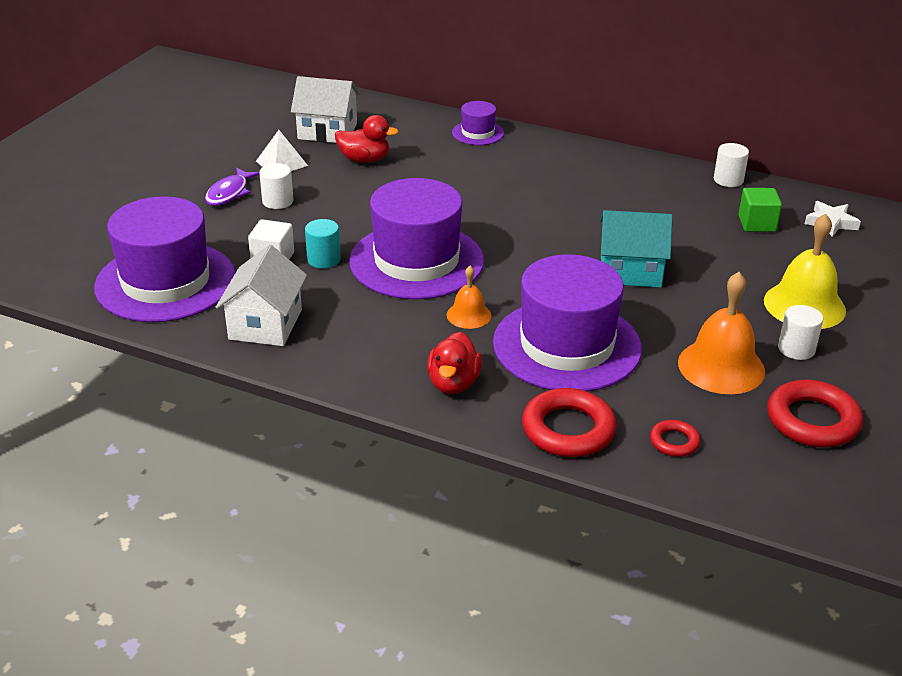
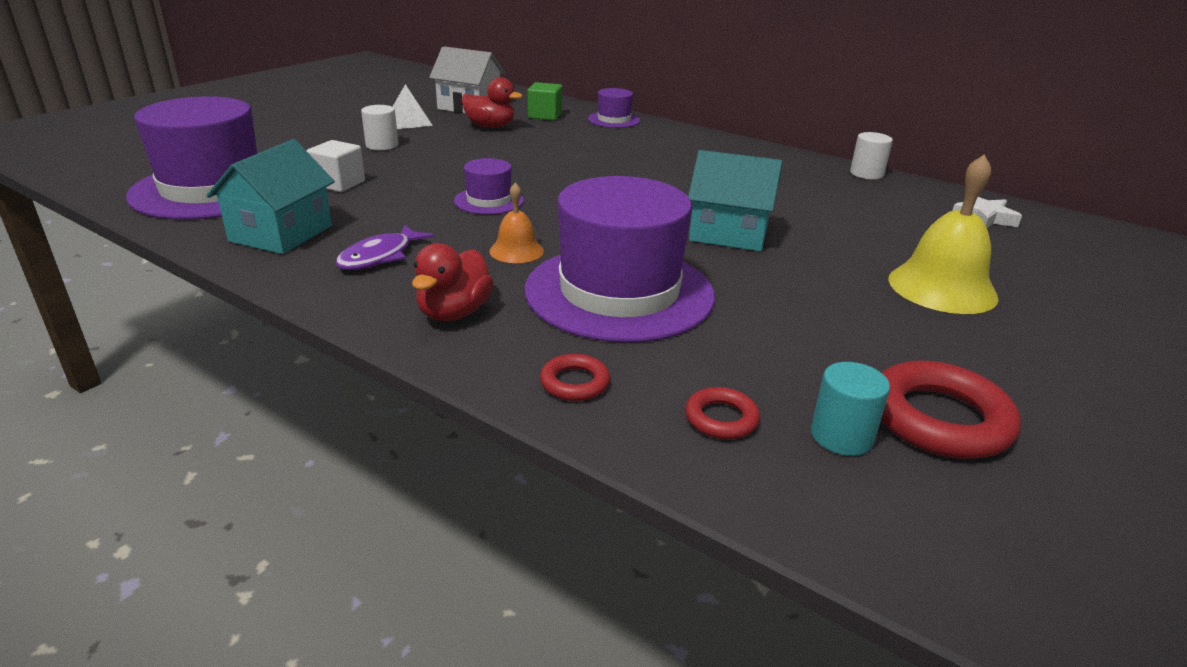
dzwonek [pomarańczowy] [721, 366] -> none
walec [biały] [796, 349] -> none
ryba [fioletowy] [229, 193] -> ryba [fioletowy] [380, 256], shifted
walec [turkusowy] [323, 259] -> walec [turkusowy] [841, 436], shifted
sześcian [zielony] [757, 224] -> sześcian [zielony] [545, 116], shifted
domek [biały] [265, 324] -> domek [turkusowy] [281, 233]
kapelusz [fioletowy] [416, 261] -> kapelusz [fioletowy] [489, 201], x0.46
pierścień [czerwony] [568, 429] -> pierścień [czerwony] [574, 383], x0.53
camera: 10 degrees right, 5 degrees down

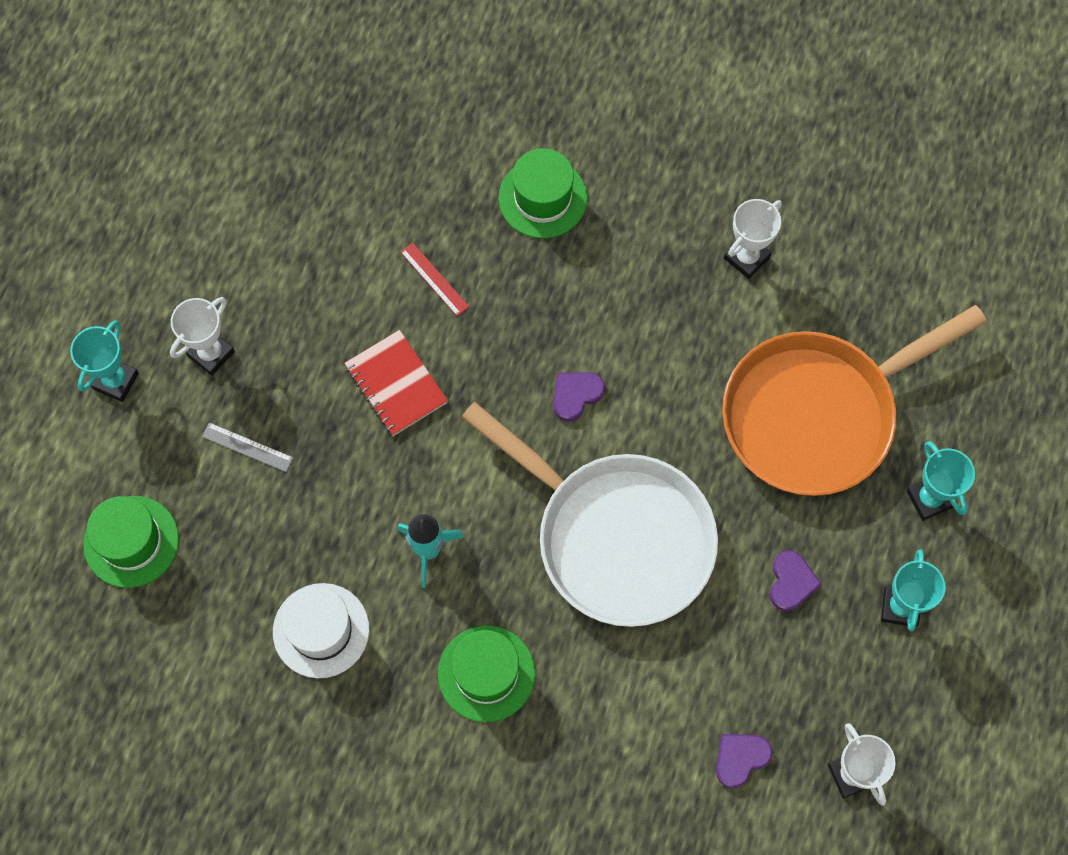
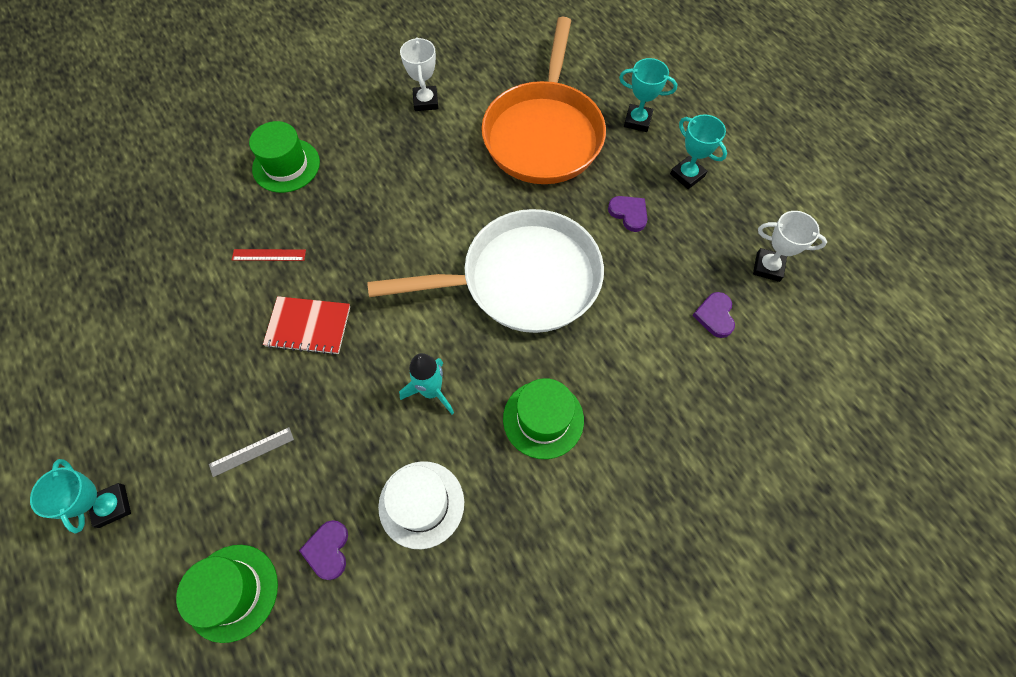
puchar [biały] [211, 353] -> none
serce [fioletowy] [576, 395] -> serce [fioletowy] [328, 550], shifted
camera: 50 degrees left, 5 degrees down

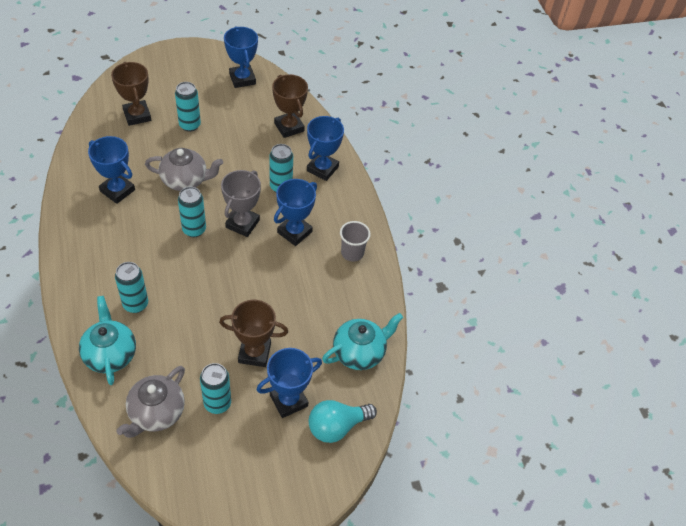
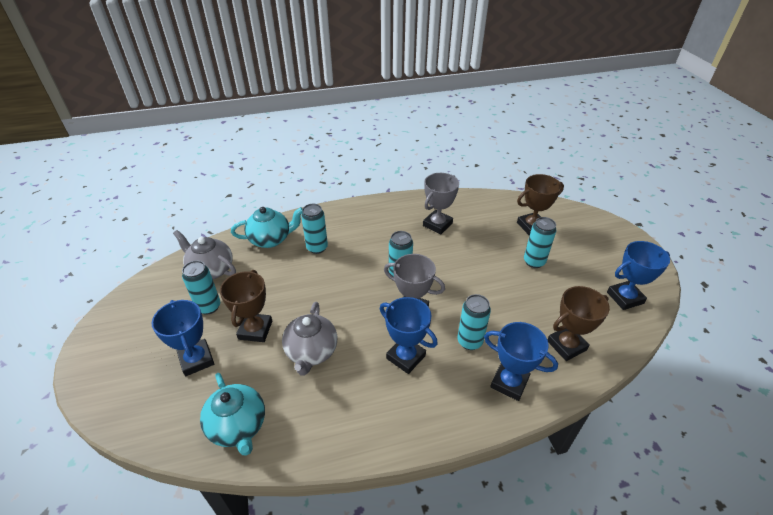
żarówka [turkusowy] [337, 426] -> none
szklanka [szary] [352, 253] -> none
imbryk [szary] [185, 180] -> imbryk [szary] [311, 352], shifted
puchar [niebieski] [117, 190] -> puchar [szary] [437, 224]
camera: 95 degrees right, 10 degrees down

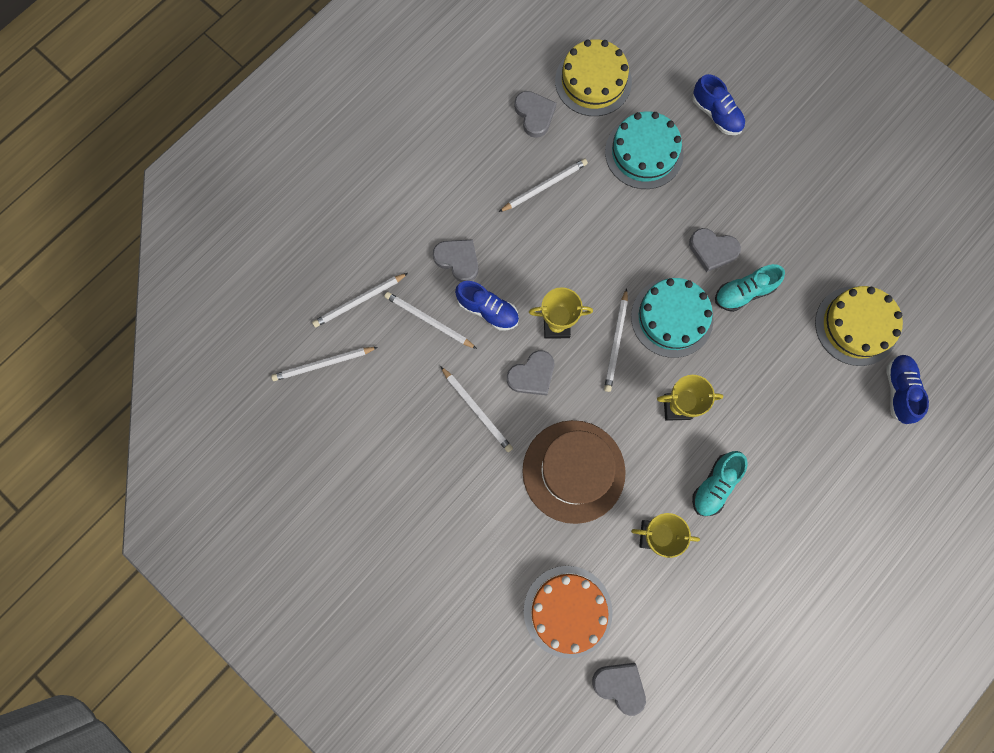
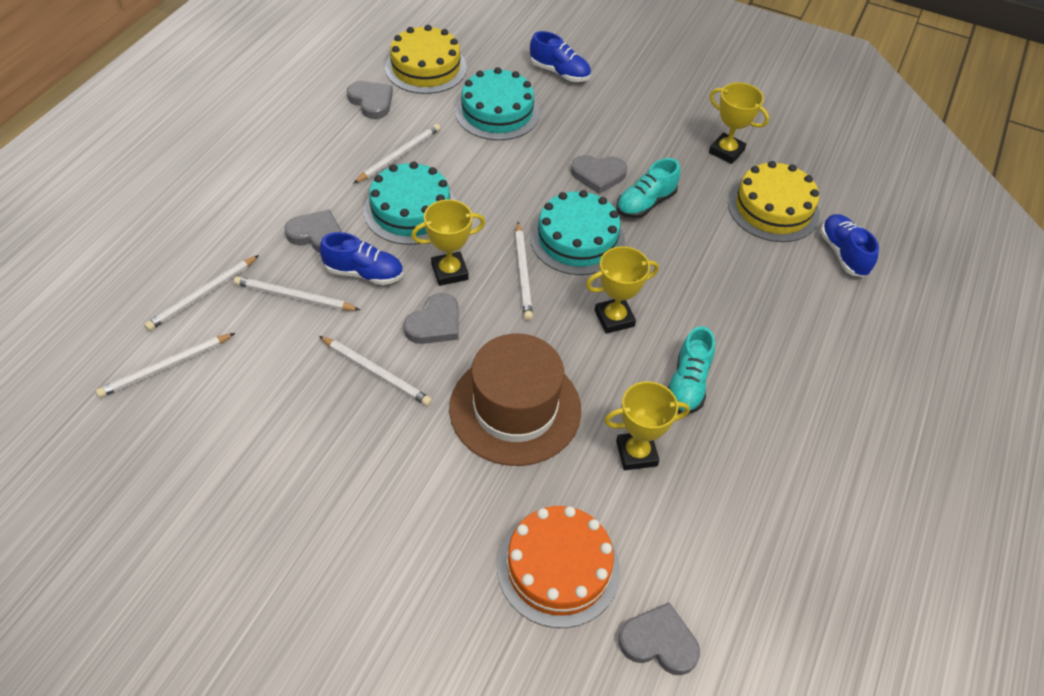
none -> tort [turkusowy] [410, 210]
none -> puchar [żółty] [726, 151]
camera: 20 degrees left, 25 degrees down

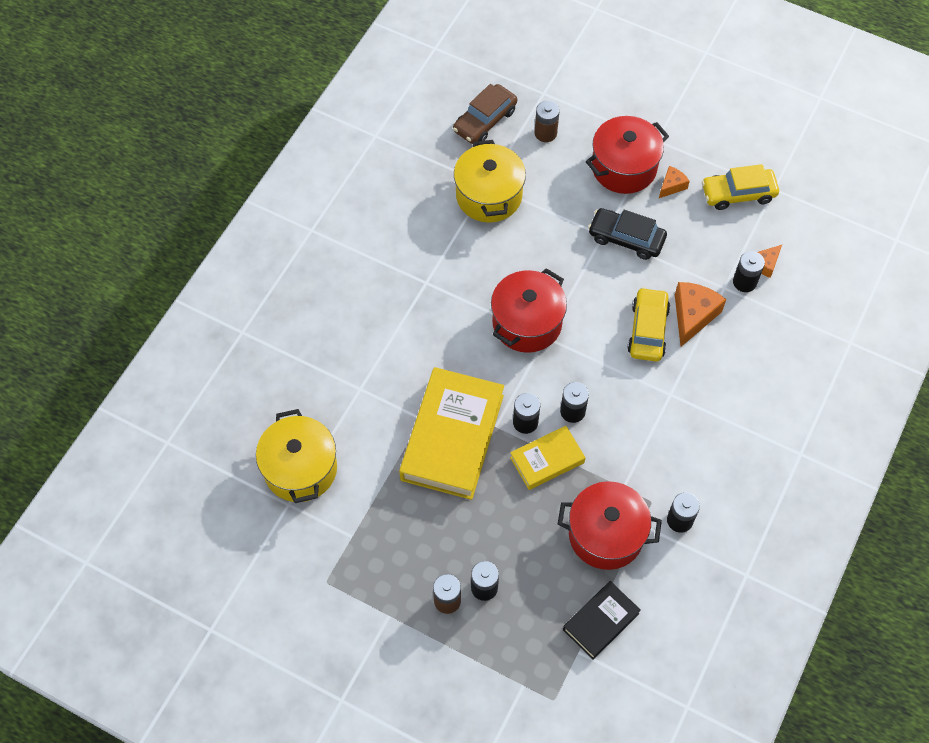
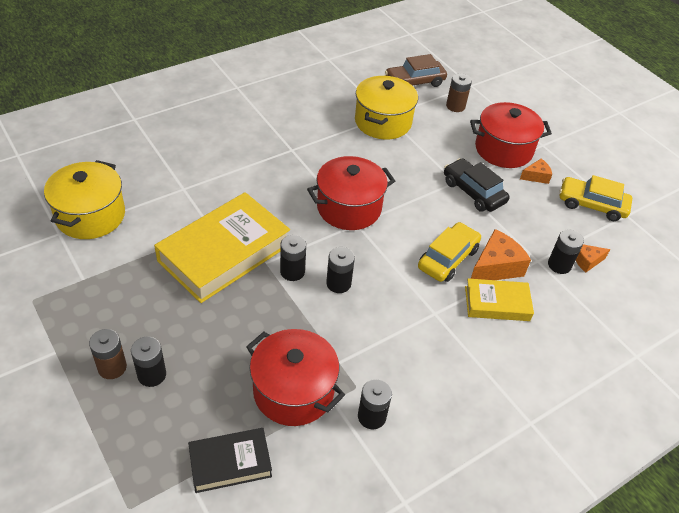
książka [żółty] [547, 460] -> książka [żółty] [497, 303], shifted
camera: 25 degrees right, 15 degrees down

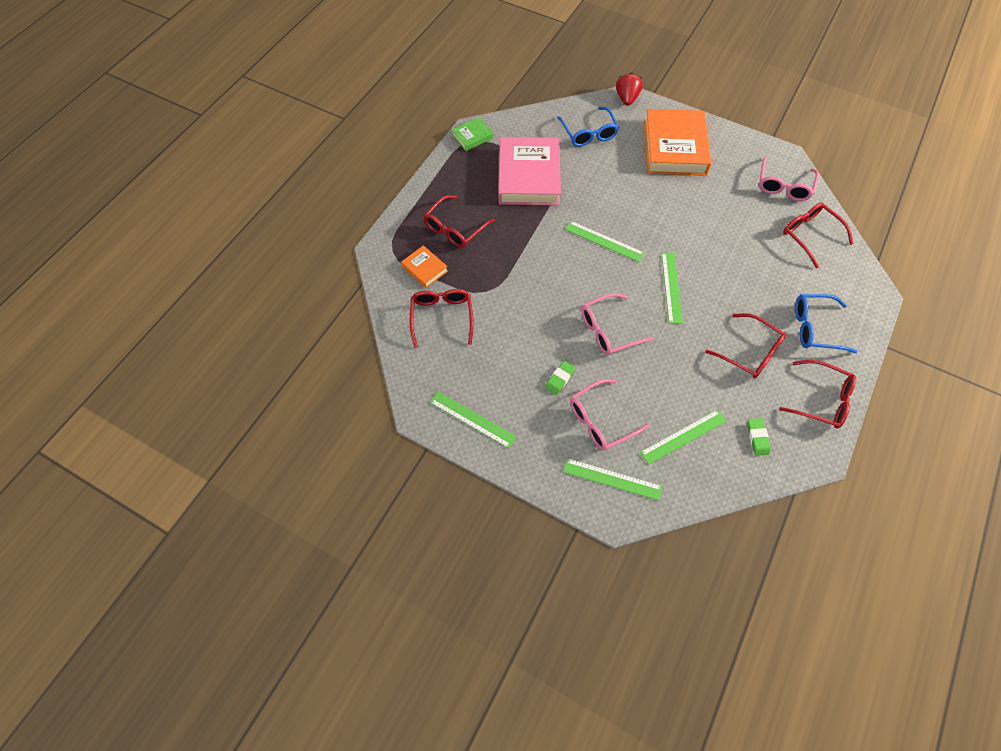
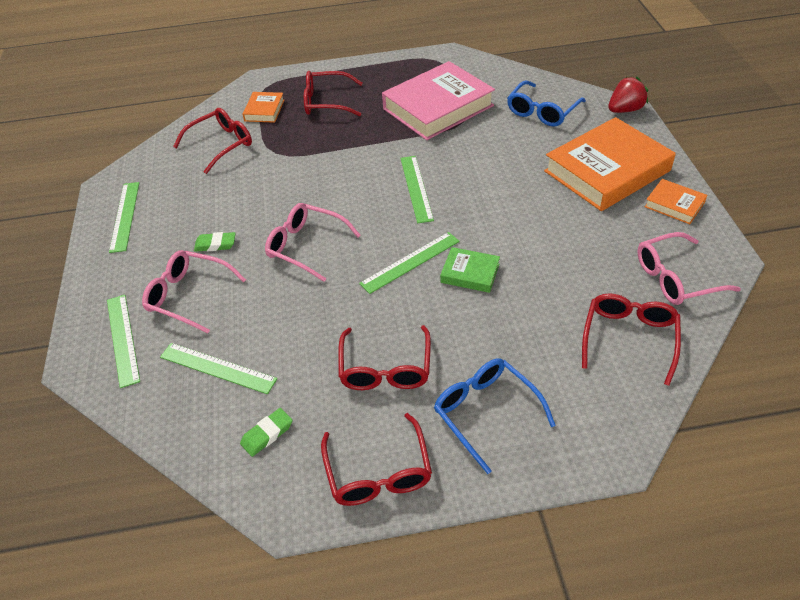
none -> książka [pomarańczowy] [674, 204]
książka [zielony] [472, 136] -> książka [zielony] [470, 273], shifted
camera: 55 degrees right, 15 degrees down

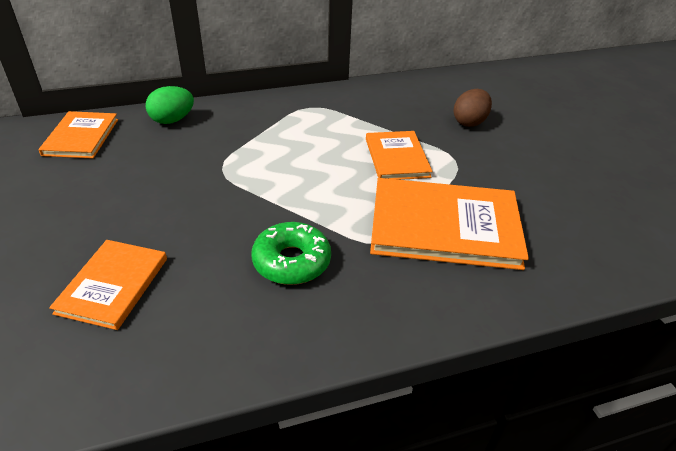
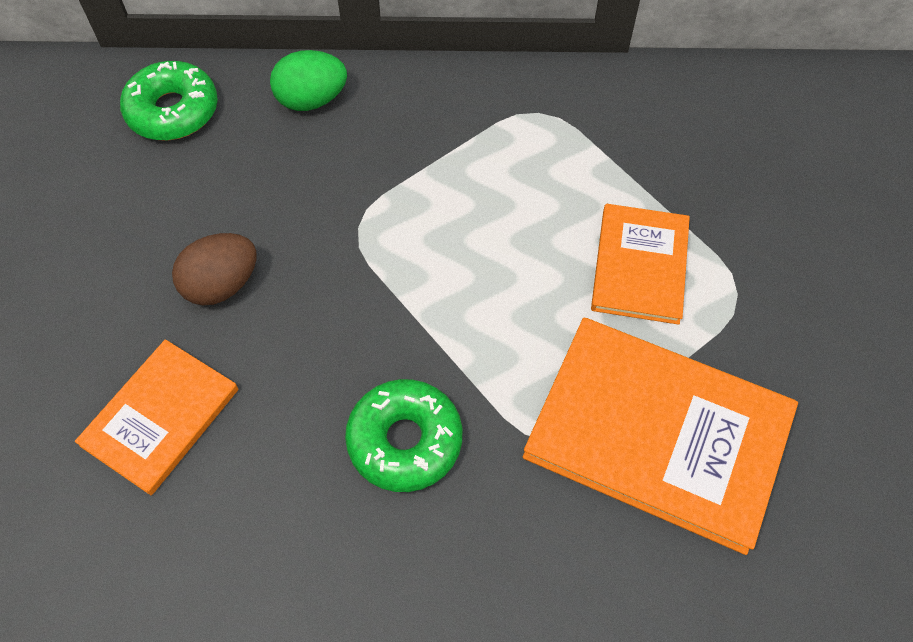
jajko [brązowy] [469, 122] -> jajko [brązowy] [222, 285], shifted
książka [pomarańczowy] [81, 137] -> donut [zielony] [173, 111]
camera: 20 degrees right, 20 degrees up

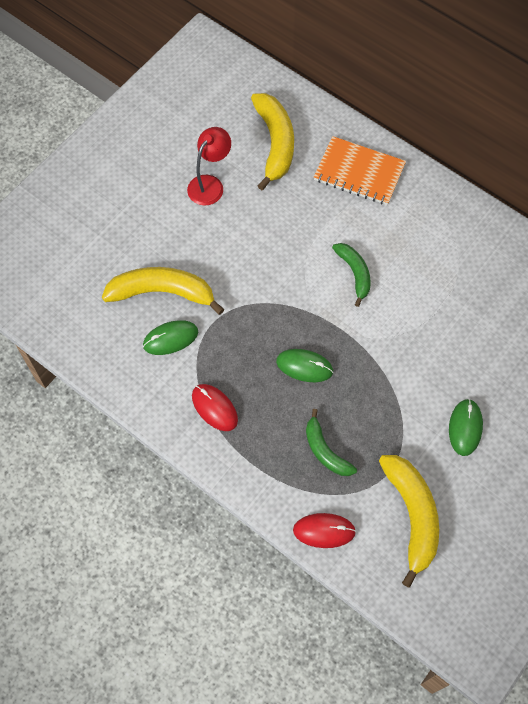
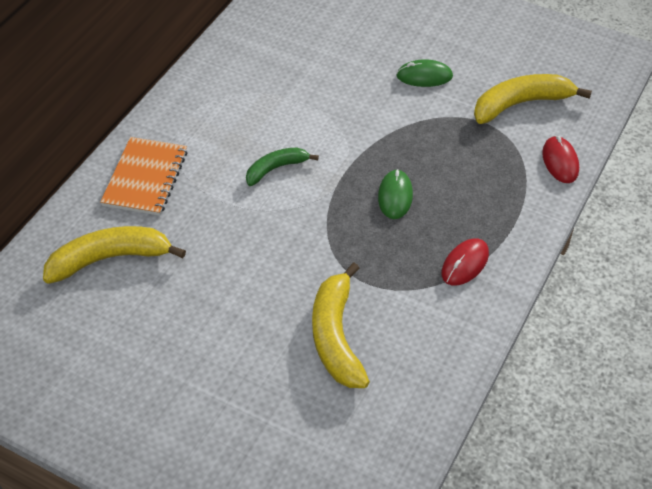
myszka [zielony] [170, 338] -> none
lampka [czerwony] [210, 184] -> none
banan [zielony] [325, 451] -> none
camera: 100 degrees left, 15 degrees down

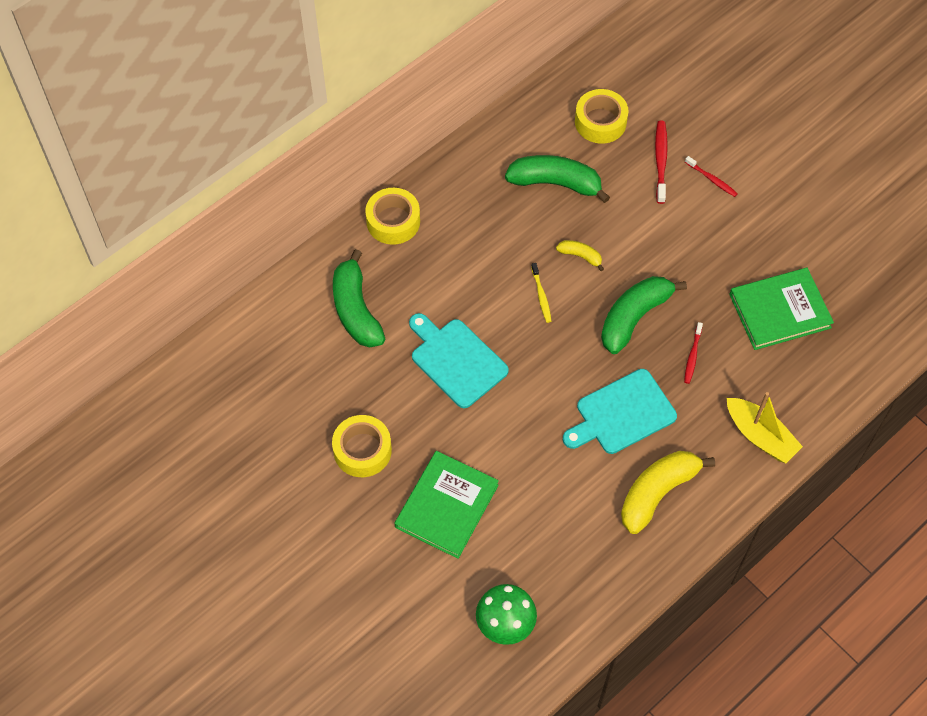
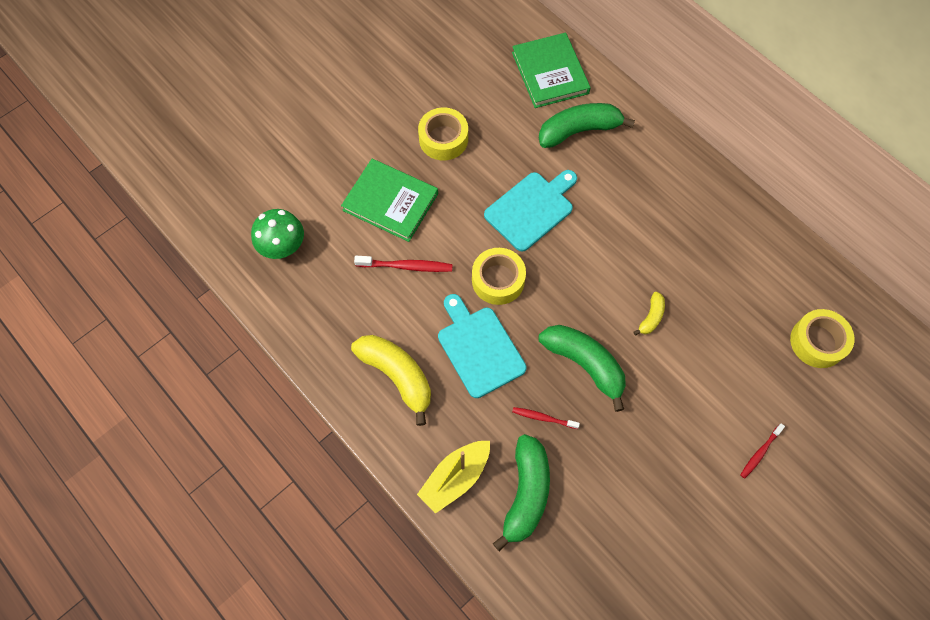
szczoteczka do zębów [żółty] [541, 296] -> none
taśma klejąca [żółty] [393, 221] -> taśma klejąca [żółty] [498, 280], shifted
banan [zielony] [555, 183] -> banan [zielony] [526, 493], shifted
szczoteczka do zębów [czerwony] [660, 161] -> szczoteczka do zębów [czerwony] [406, 266], shifted
książka [zielony] [779, 311] -> książka [zielony] [550, 73], shifted
camera: 90 degrees right, 5 degrees up

